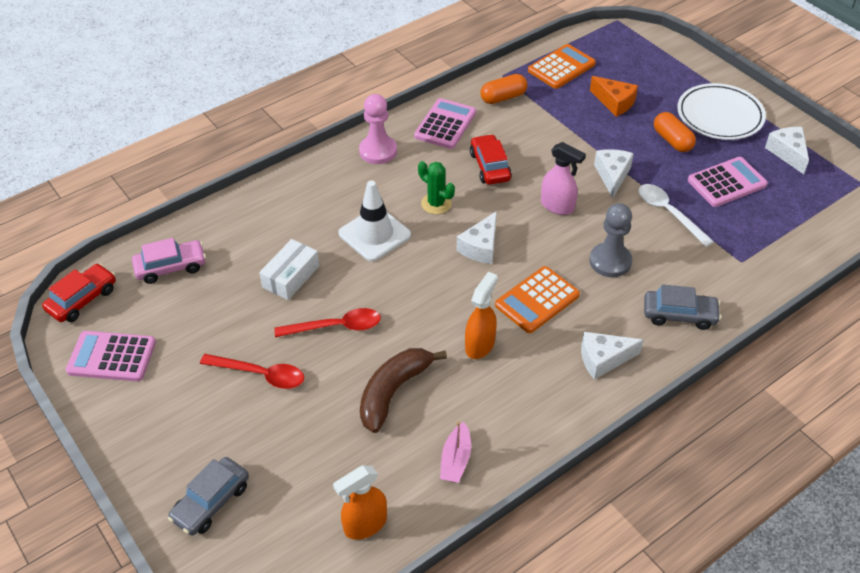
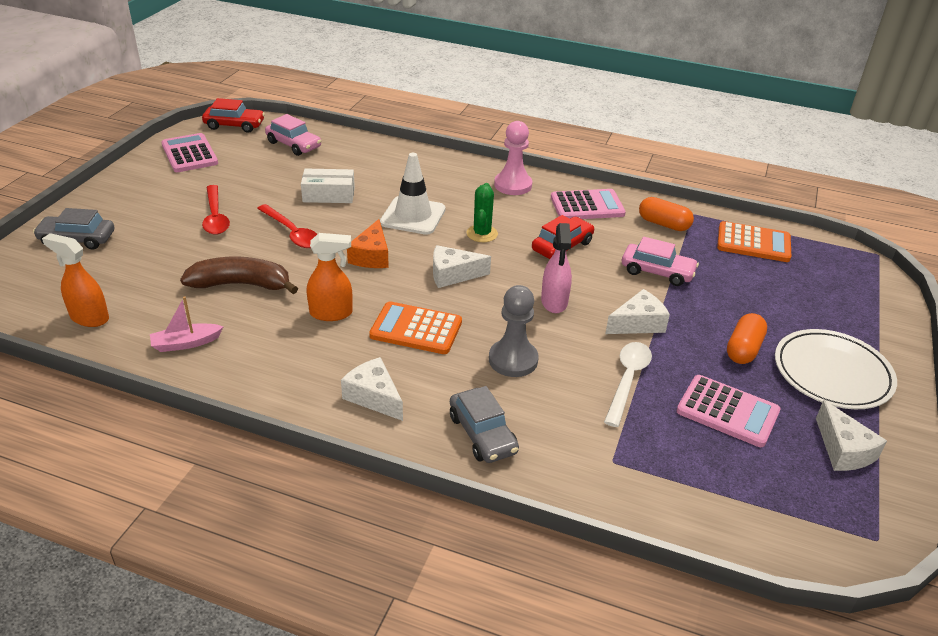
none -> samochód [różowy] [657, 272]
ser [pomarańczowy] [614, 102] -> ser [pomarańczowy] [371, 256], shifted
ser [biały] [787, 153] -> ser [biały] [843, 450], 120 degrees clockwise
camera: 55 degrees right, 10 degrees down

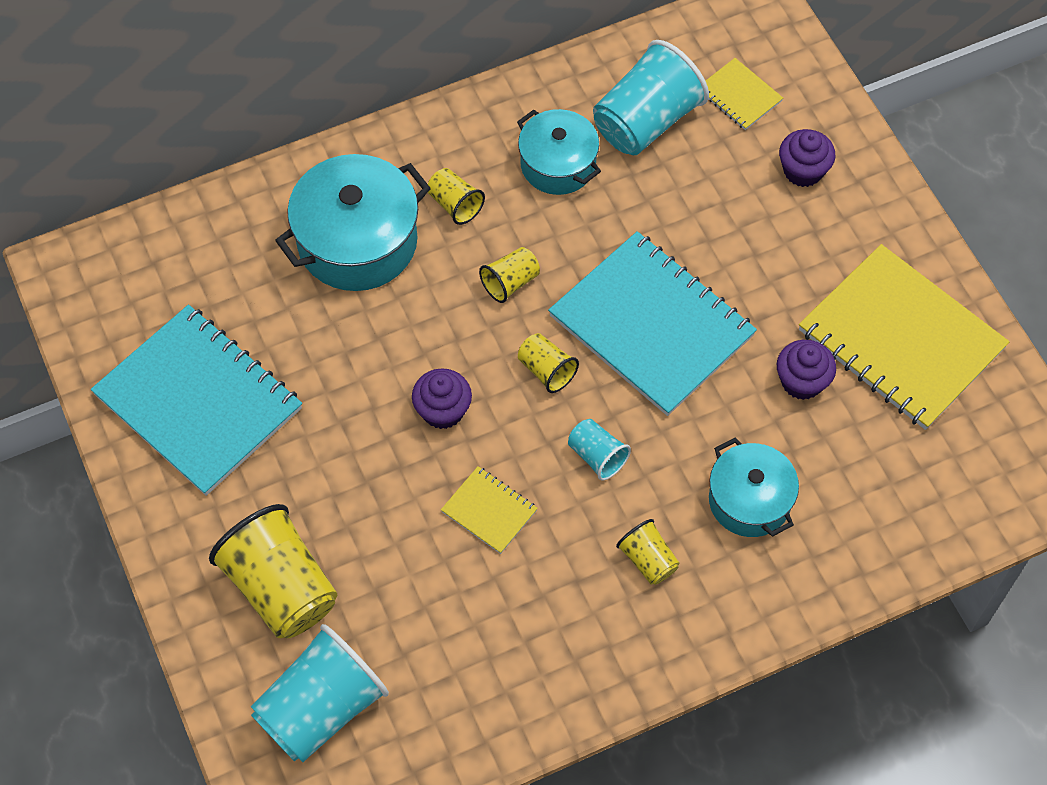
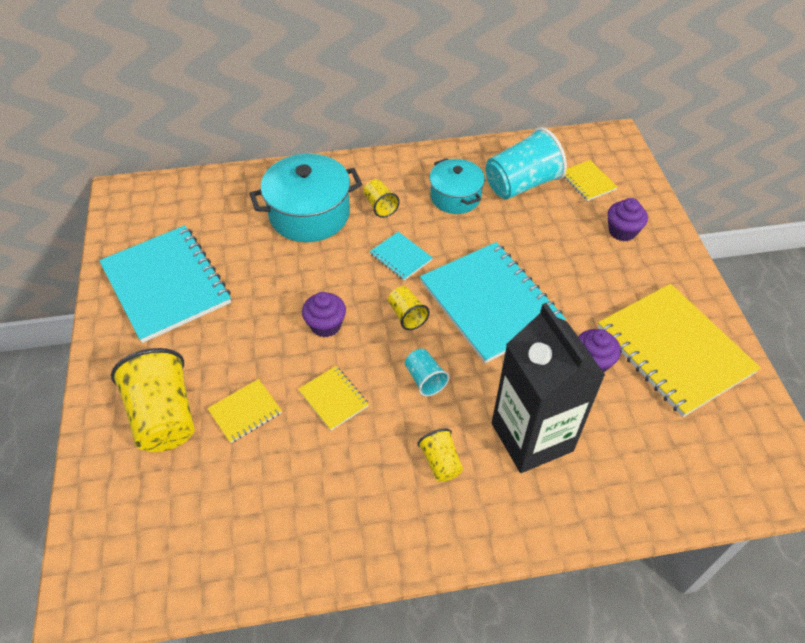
szklanka [turkusowy] [321, 709] -> none
none -> zeszyt [żółty] [245, 412]
szklanka [żółty] [510, 282] -> zeszyt [turkusowy] [400, 257]
garnek [turkusowy] [749, 500] -> karton mleka [czarny] [532, 437]
camera: 15 degrees right, 10 degrees down

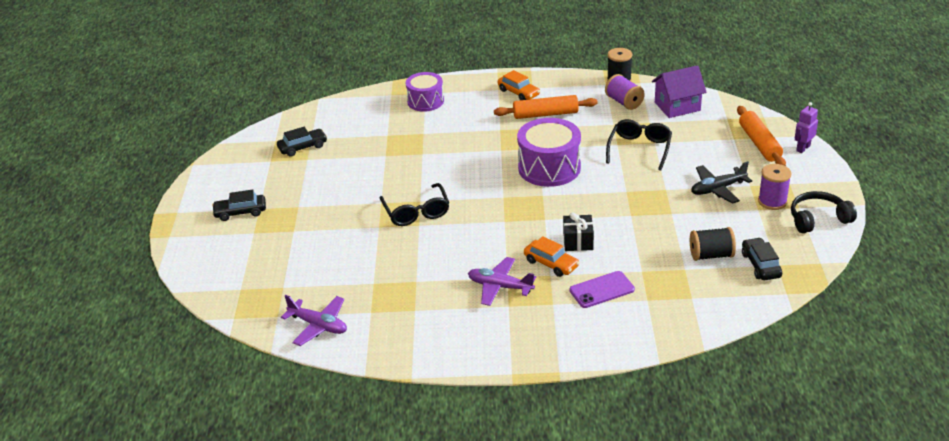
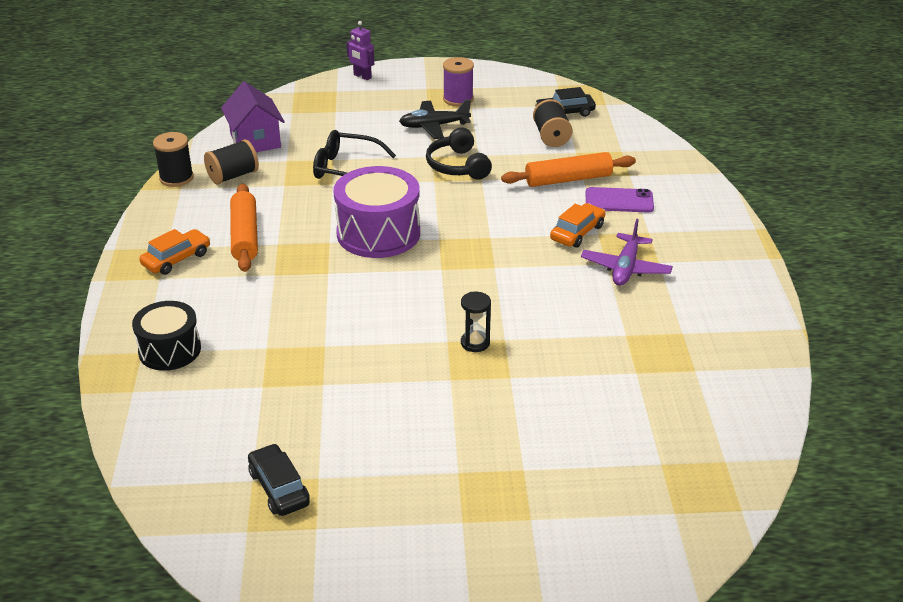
samochód [czarny] [240, 212] -> none
samolot [fioletowy] [318, 325] -> none
prezent [czarny] [578, 241] -> none
wałek do ciasta [pomarańczowy] [759, 143] -> wałek do ciasta [pomarańczowy] [568, 179], shifted
słuchawki [czarny] [818, 219] -> słuchawki [czarny] [458, 166], shifted
okulary [czarny] [416, 212] -> klepsydra [czarny] [475, 343]
bęben [fioletowy] [425, 101] -> bęben [czarny] [170, 350]
szpulka [fioletowy] [624, 102] -> szpulka [czarny] [233, 176]
telefon [fioletowy] [602, 290] -> telefon [fioletowy] [619, 201], 60 degrees counterclockwise
samolot [czarny] [718, 189] -> samolot [czarny] [434, 126], 105 degrees clockwise
camera: 95 degrees left, 0 degrees up

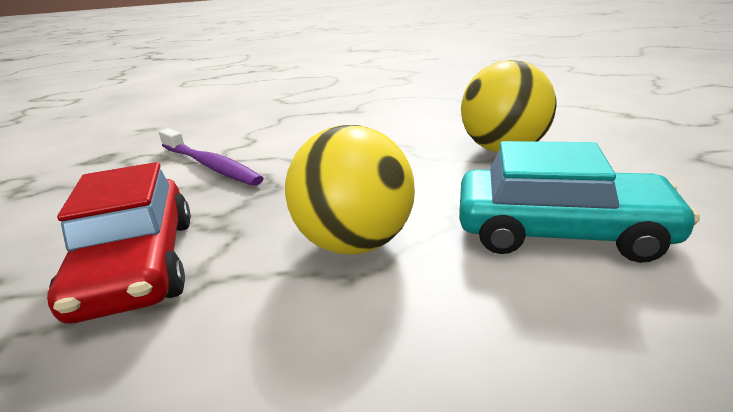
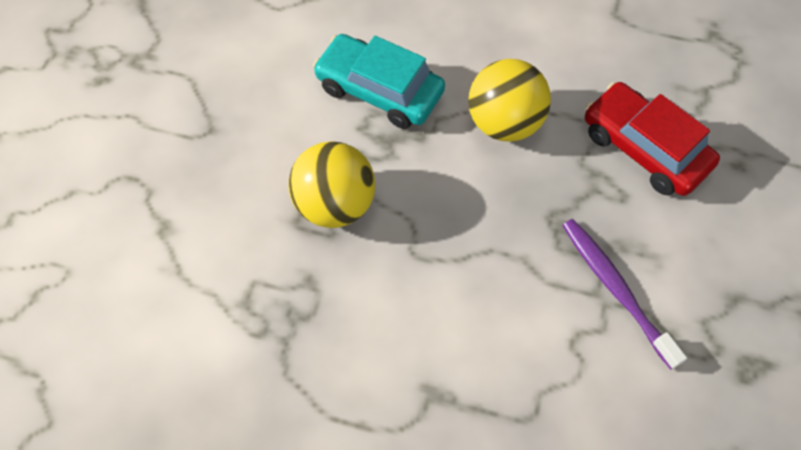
samochód [czerwony] [137, 266] -> samochód [czerwony] [644, 148], 45 degrees counterclockwise
camera: 165 degrees left, 35 degrees up

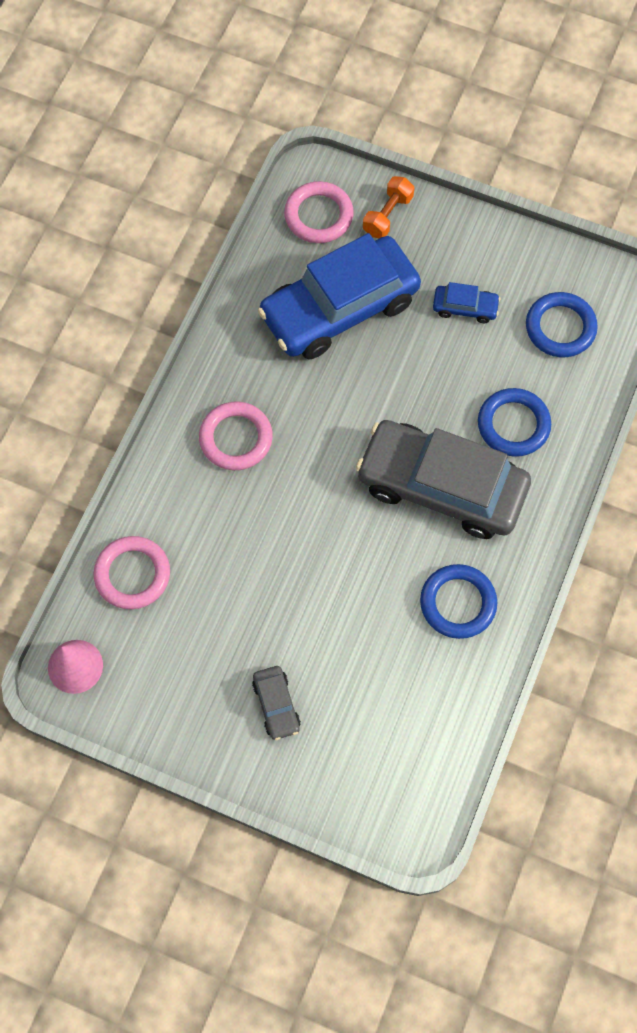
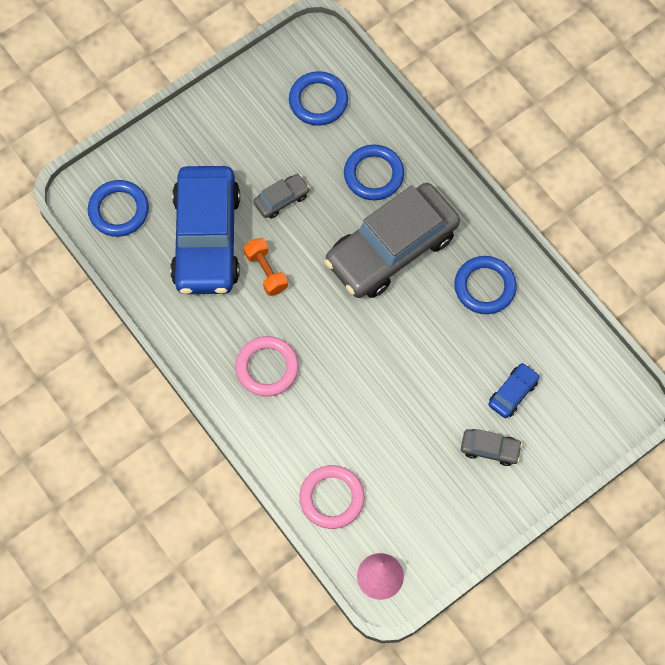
none -> samochód [szary] [281, 199]
hantel [pomarańczowy] [387, 215] -> hantel [pomarańczowy] [266, 271], shifted
samochód [niebieski] [465, 307] -> samochód [niebieski] [513, 393], shifted
pierścień [różowy] [318, 215] -> pierścień [niebieski] [119, 210]
camera: 60 degrees left, 0 degrees up

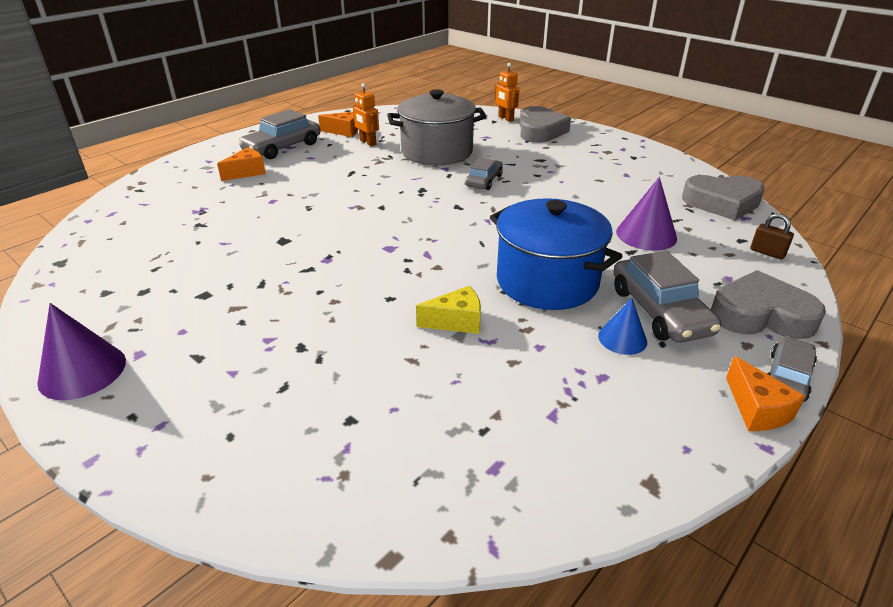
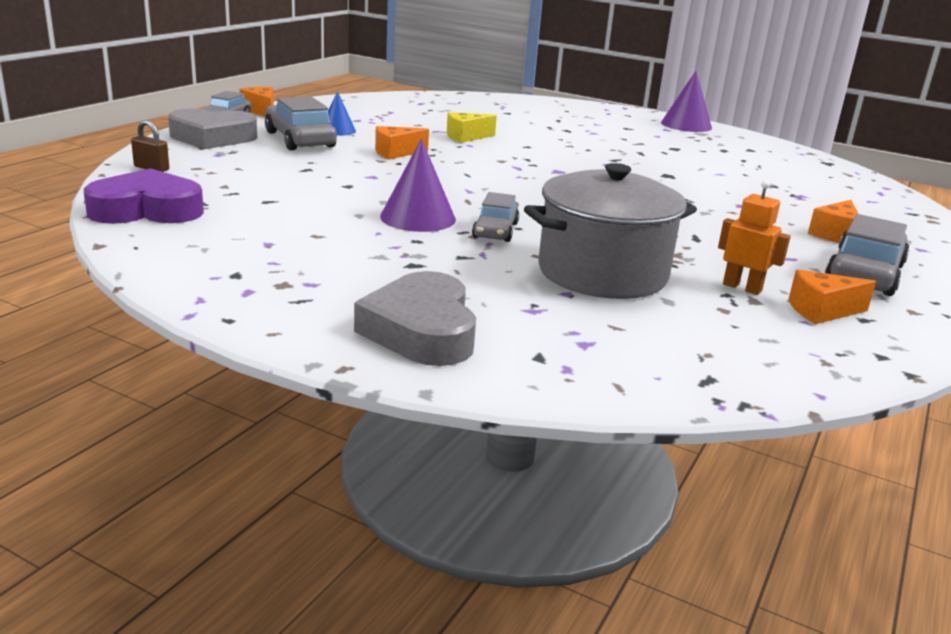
robot [pomarańczowy] [505, 118] -> none
stożek [fioletowy] [646, 235] -> stożek [fioletowy] [418, 217], shifted
garnek [niebieski] [547, 281] -> ser [pomarańczowy] [396, 153]
serce [szary] [722, 202] -> serce [fioletowy] [147, 210]
camera: 165 degrees right, 10 degrees down

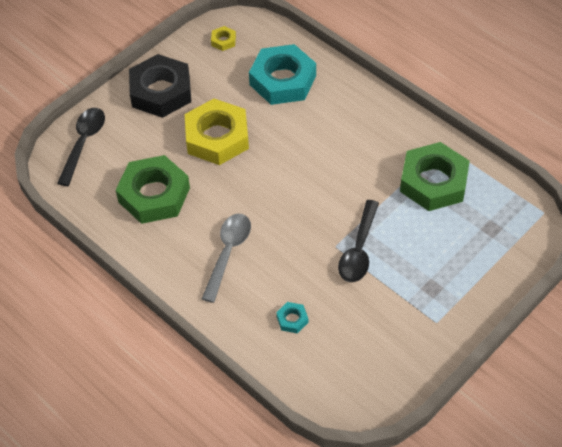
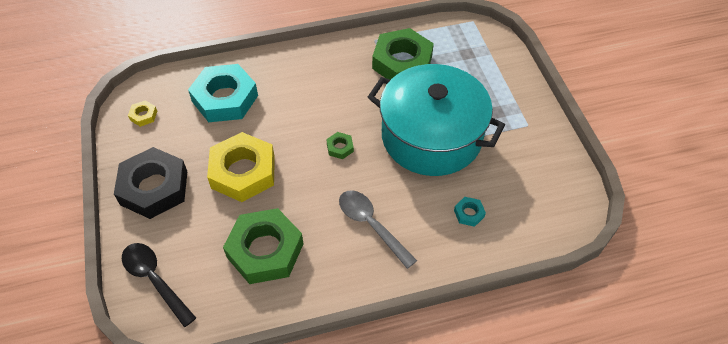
none -> nakrętka [zielony] [340, 147]
łyżka [czarny] [359, 250] -> garnek [turkusowy] [431, 136]
camera: 60 degrees left, 0 degrees up

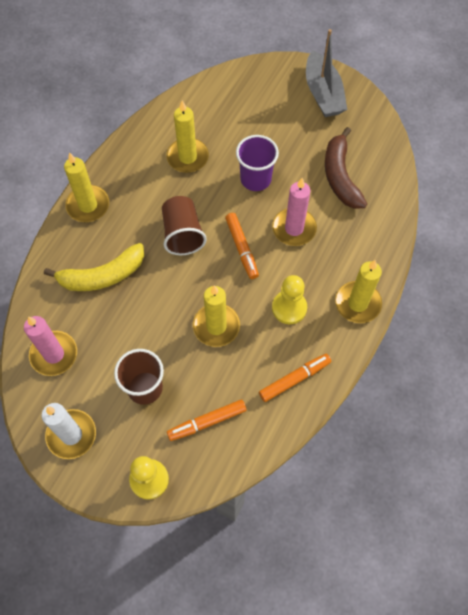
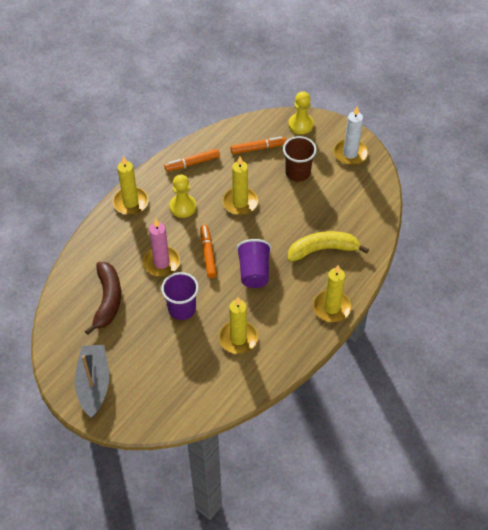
świeca [różowy] [54, 354] -> none
szklanka [brązowy] [182, 234] -> szklanka [fioletowy] [254, 272]
camera: 170 degrees left, 10 degrees down

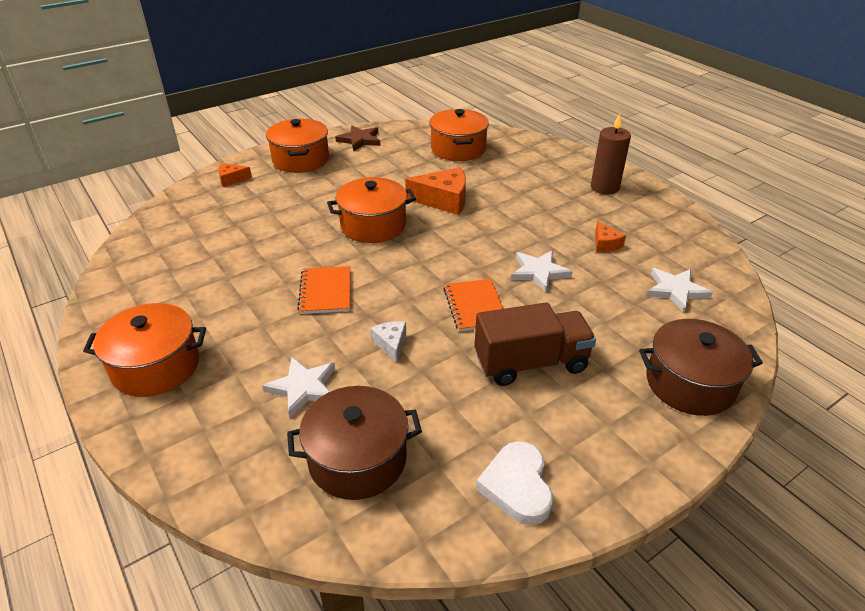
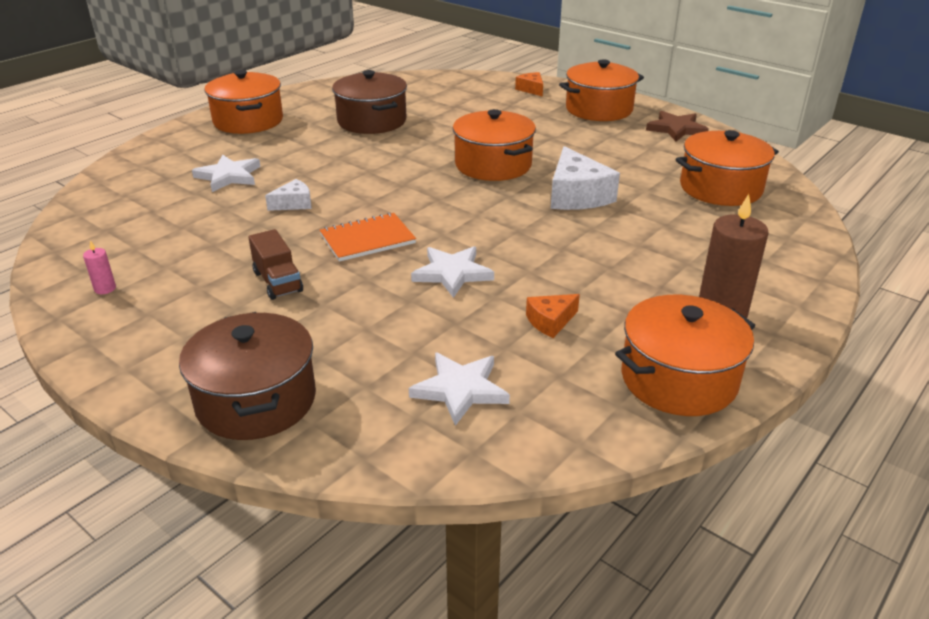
zeszyt [pomarańczowy] [325, 291] -> none
none -> garnek [pomarańczowy] [678, 379]
garnek [brązowy] [357, 459] -> garnek [brązowy] [372, 121], shifted
serce [biały] [517, 486] -> świeca [różowy] [105, 289]
ser [pomarańczowy] [443, 200] -> ser [biały] [576, 195]
ciężarówka [brązowy] [530, 363] -> ciężarówka [brązowy] [278, 282], x0.57
camera: 75 degrees right, 5 degrees down

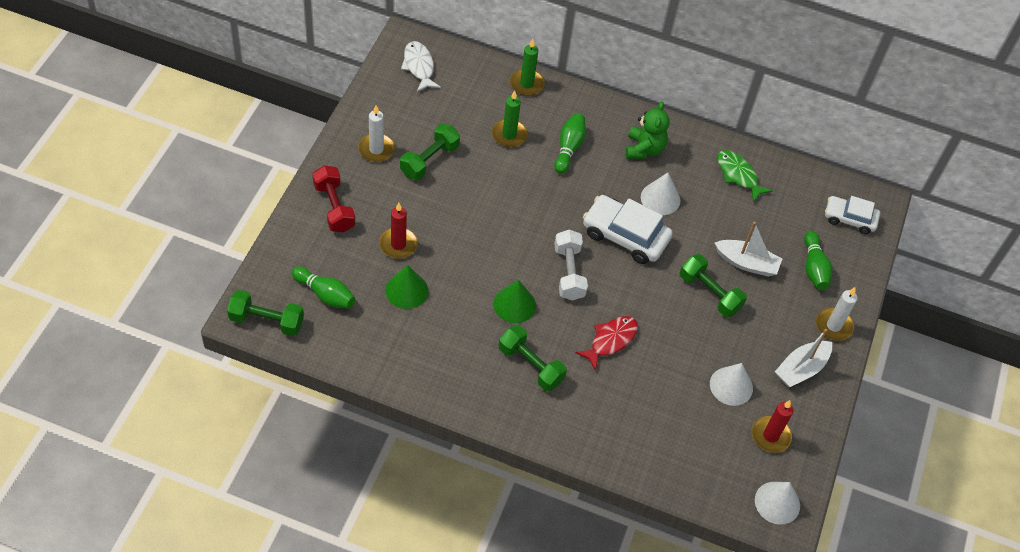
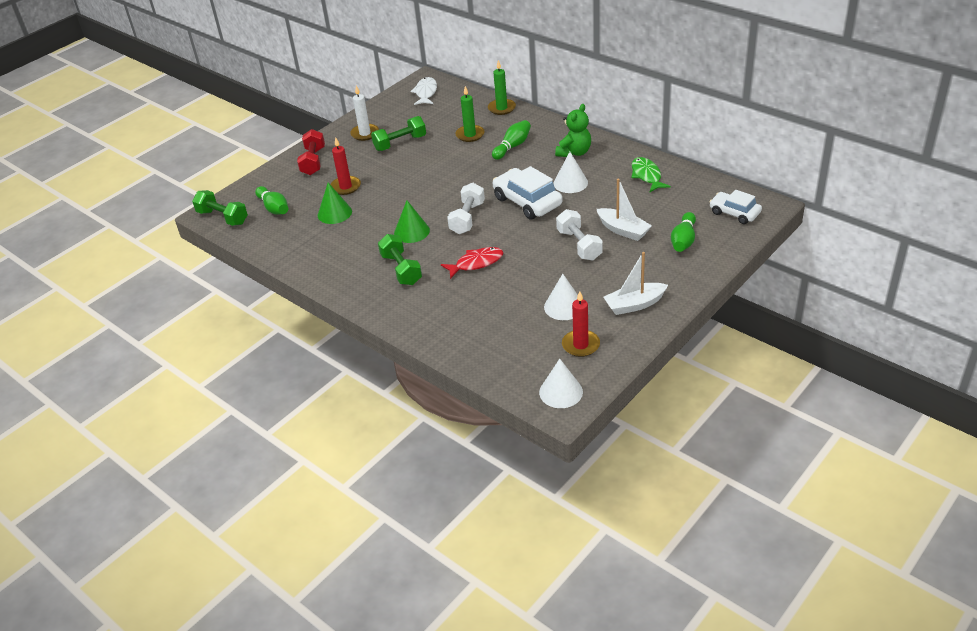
świeca [biały] [833, 326] -> none
hantel [zielony] [709, 293] -> hantel [biały] [579, 245]
camera: 30 degrees right, 15 degrees down

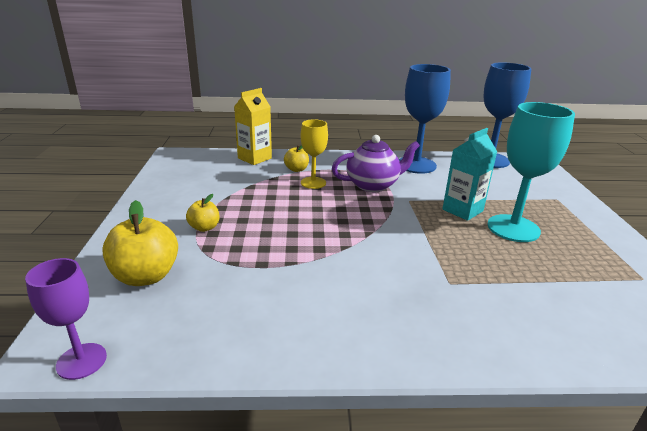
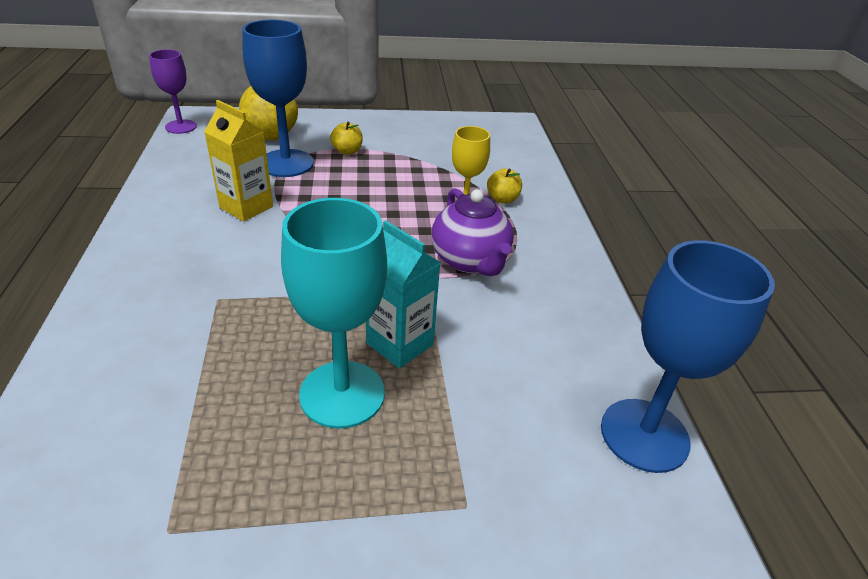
karton mleka [żółty] [254, 158] -> karton mleka [żółty] [246, 207], shifted
kielich [niebieski] [416, 165] -> kielich [niebieski] [286, 163], shifted
camera: 85 degrees right, 10 degrees up

